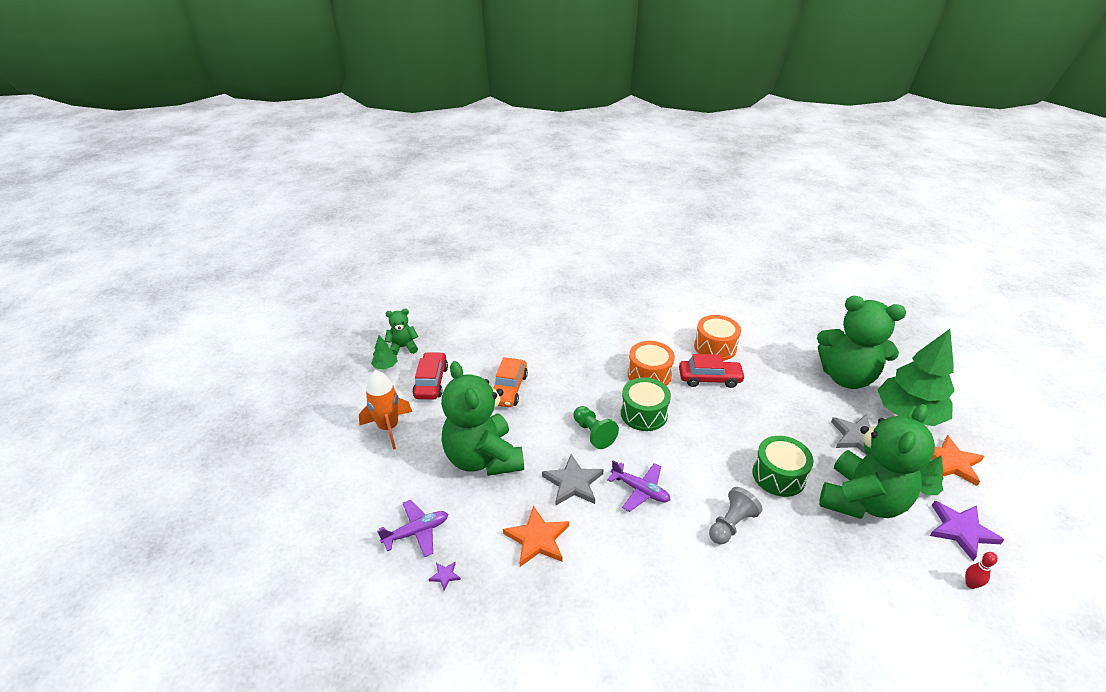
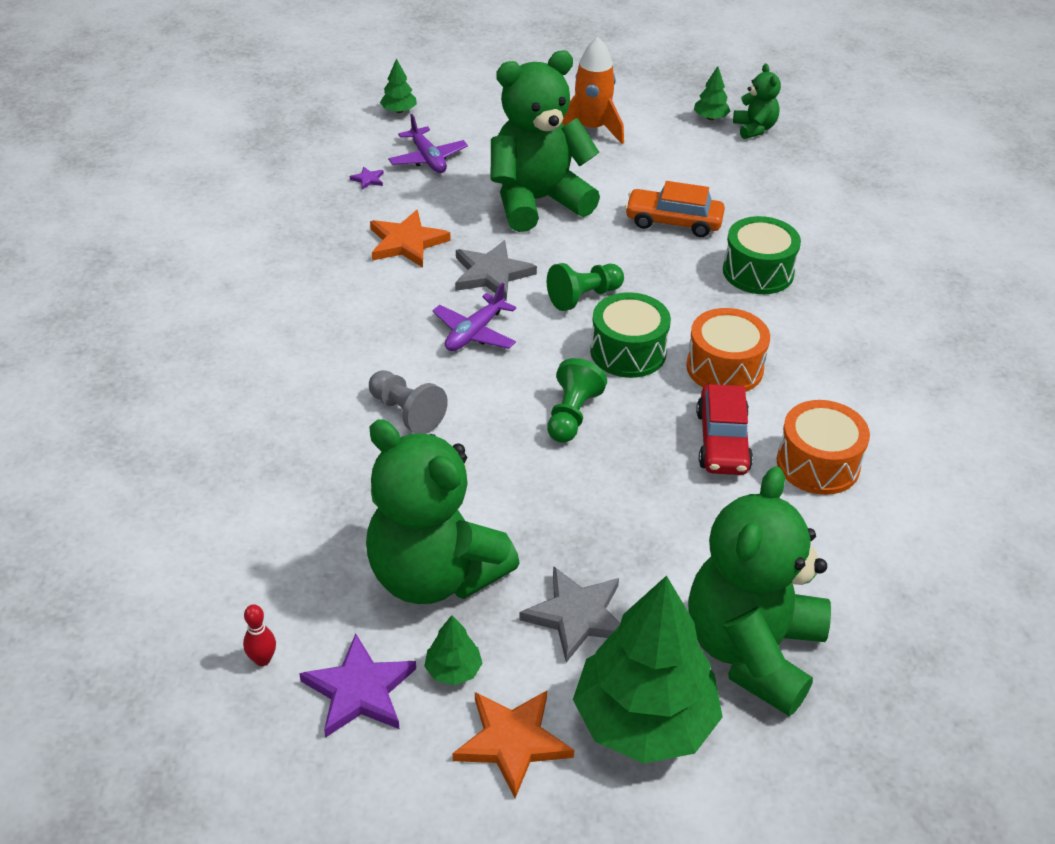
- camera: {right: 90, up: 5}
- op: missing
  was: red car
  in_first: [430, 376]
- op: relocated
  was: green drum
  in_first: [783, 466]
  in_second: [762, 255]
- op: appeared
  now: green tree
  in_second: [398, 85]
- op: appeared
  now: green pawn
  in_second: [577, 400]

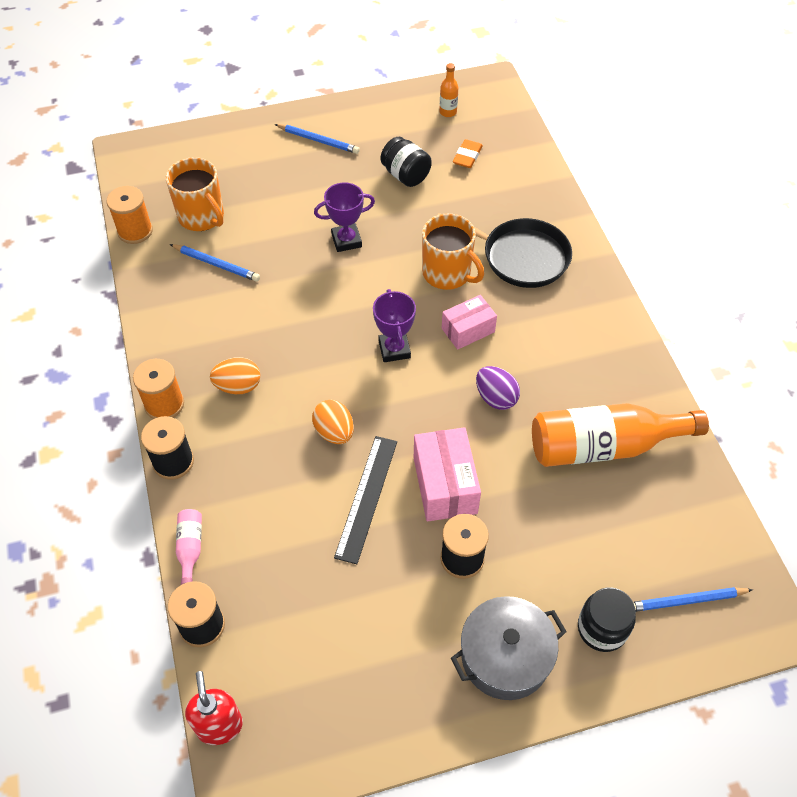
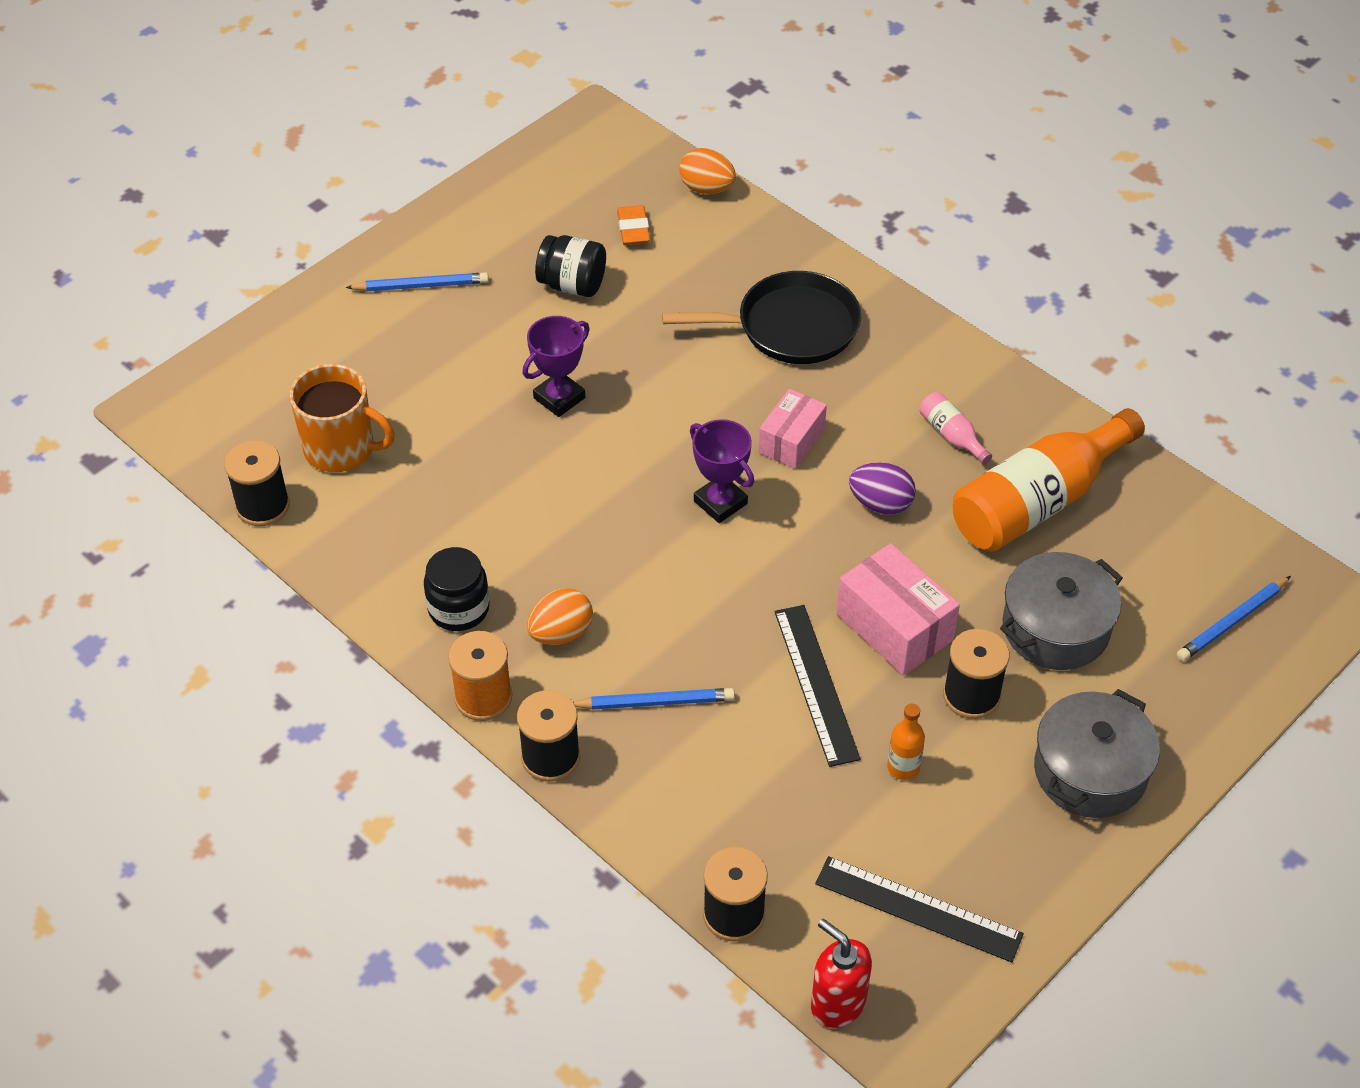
- camera: {right: -30, up: -5}
- op: colour
  was: orange spool
  now: black spool
  in_first: [129, 215]
  in_second: [257, 483]
- op: relocated
  was: blue pencil
  in_first: [215, 262]
  in_second: [654, 699]
- op: relocated
  was: pink bottle
  in_first: [189, 547]
  in_second: [955, 428]
- op: relocated
  was: orange egg
  in_first: [333, 422]
  in_second: [707, 171]
- op: missing
  was: orange mug
  in_first: [453, 251]
- op: relocated
  was: orange bottle
  in_first: [448, 90]
  in_second: [906, 742]
- op: relocated
  was: black jar
  in_first: [607, 620]
  in_second: [457, 589]
- op: appeared
  now: black ruler
  in_second: [919, 909]
- op: appeared
  now: grey pot
  in_second: [1061, 611]

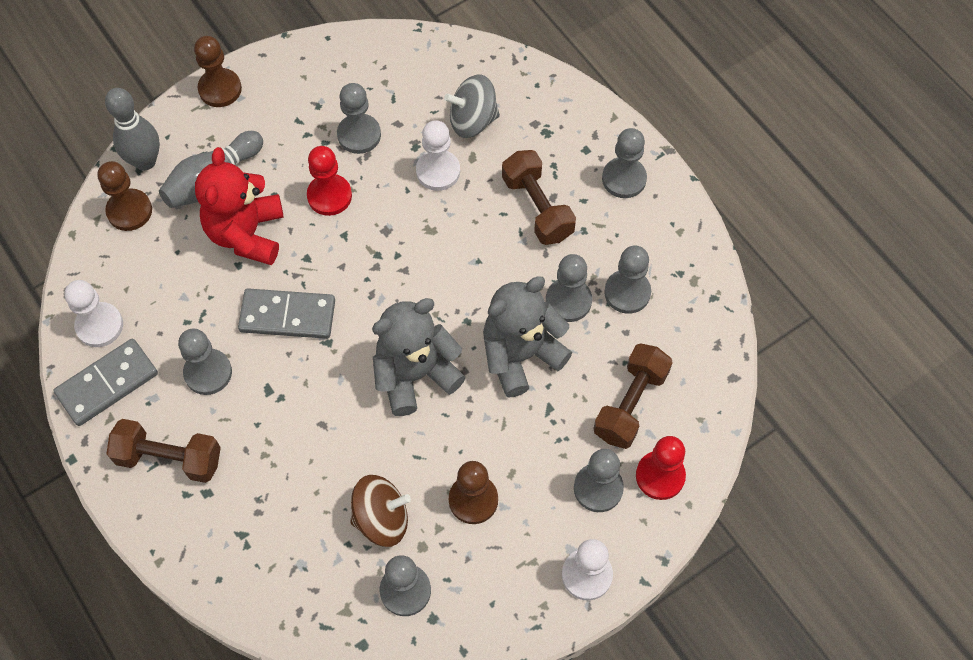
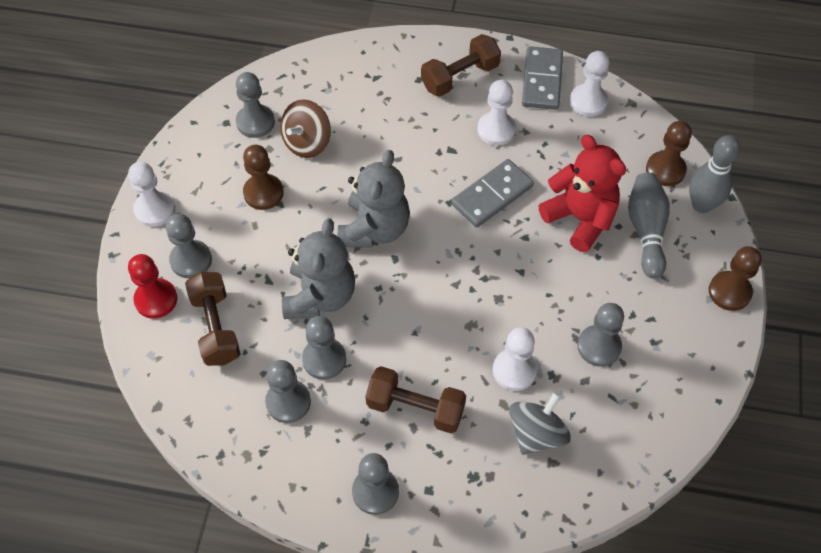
- camera: {right: 135, up: -5}
- op: colour
  was: grey pawn
  now: white pawn
  in_first: [205, 361]
  in_second: [496, 112]
- op: missing
  was: red pawn
  in_first: [329, 181]

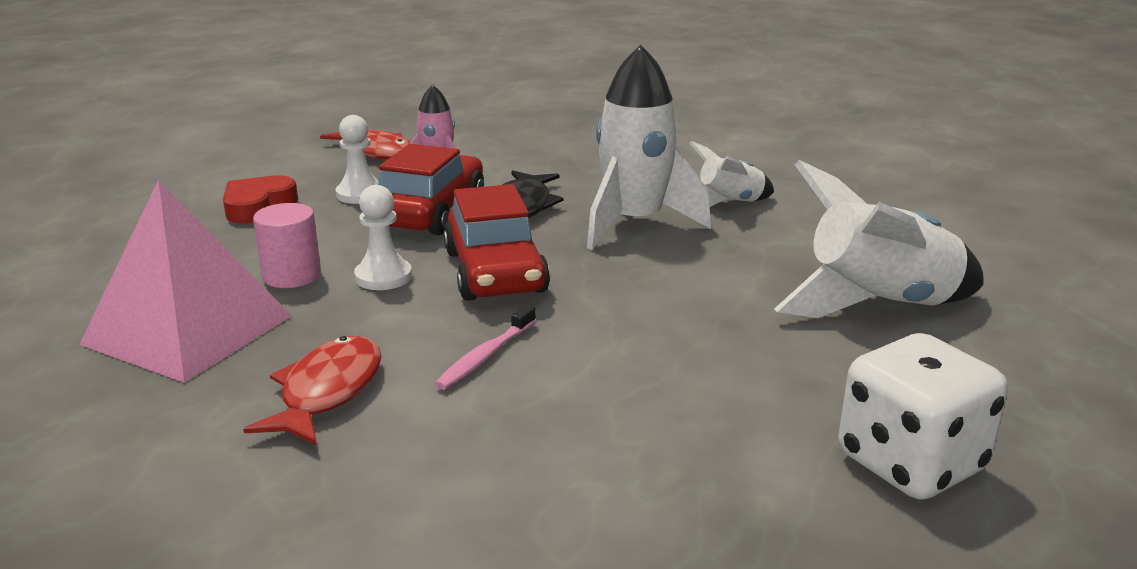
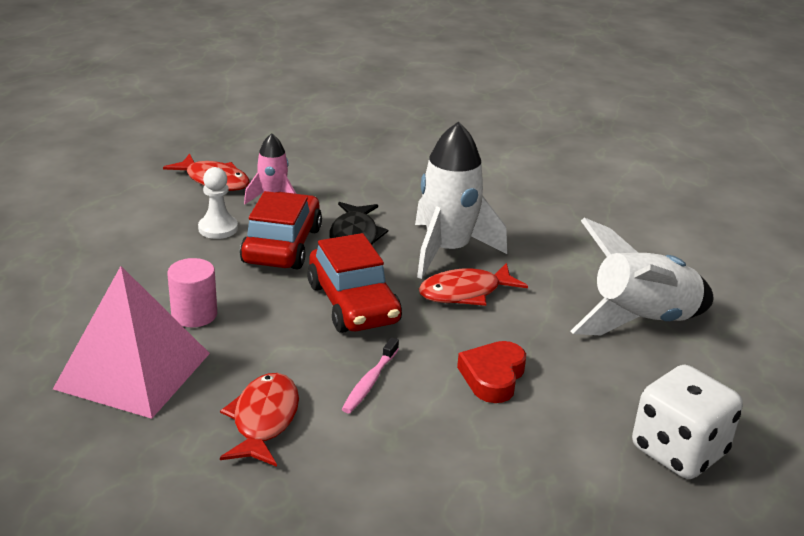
- camera: {right: -10, up: 5}
- op: relocated
  was: red heart
  in_first: [260, 199]
  in_second: [491, 372]
- op: missing
  was: white pawn
  in_first: [383, 237]
- op: missing
  was: white rocket
  in_first: [732, 174]
- op: appeared
  now: red fish
  in_second: [473, 284]

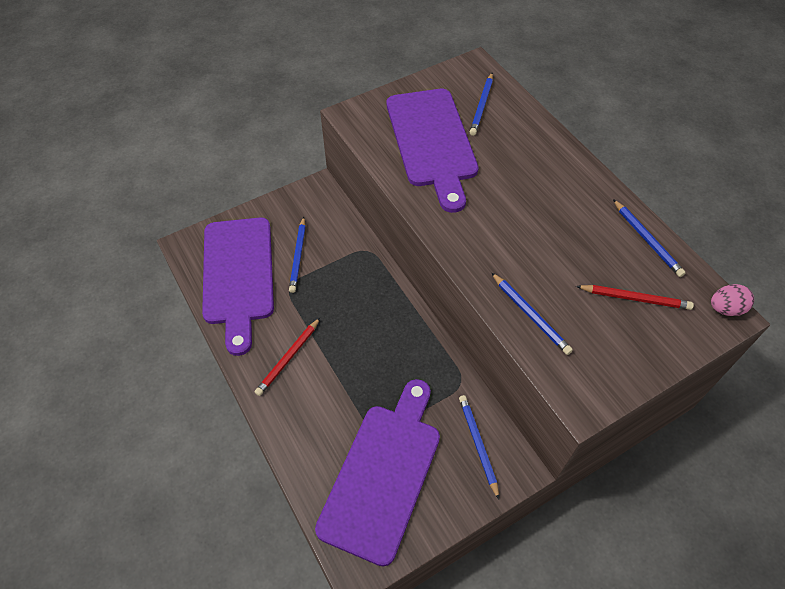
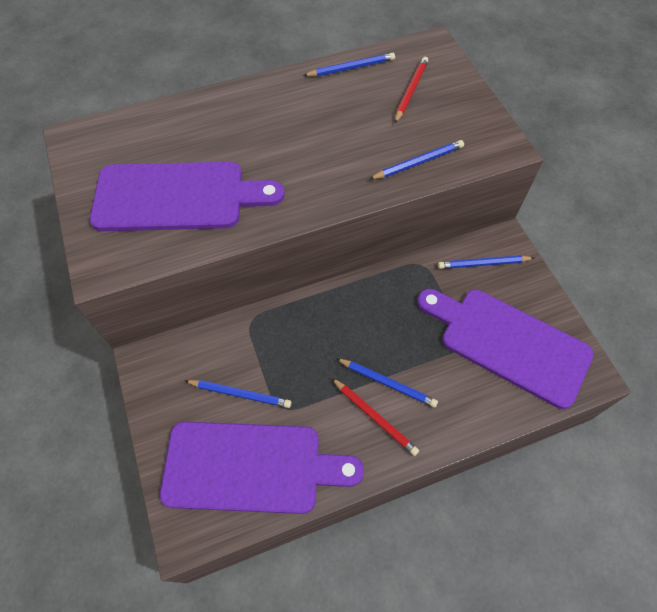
- camera: {right: -80, up: 5}
- op: relocated
  was: blue pencil
  in_first: [481, 104]
  in_second: [387, 383]
- op: missing
  was: pink egg
  in_first: [732, 300]

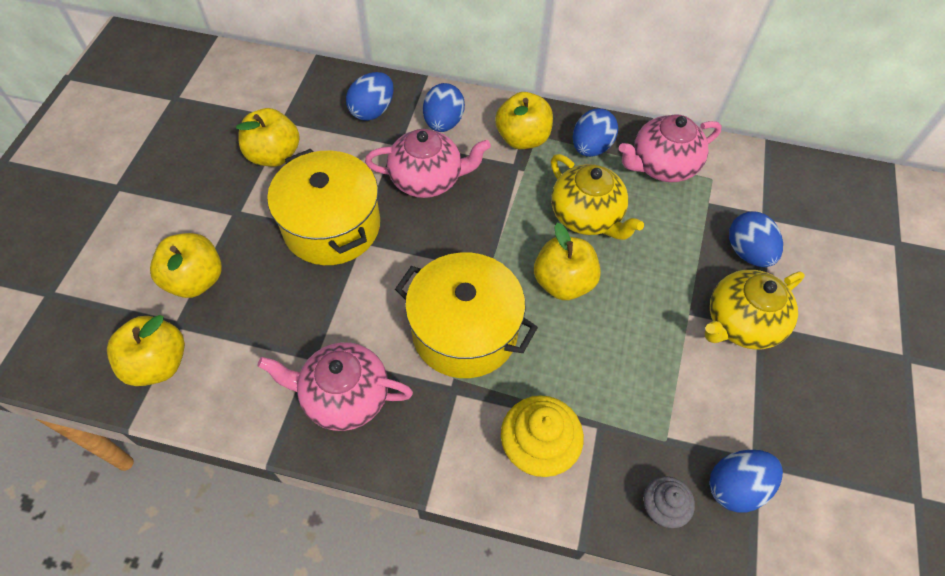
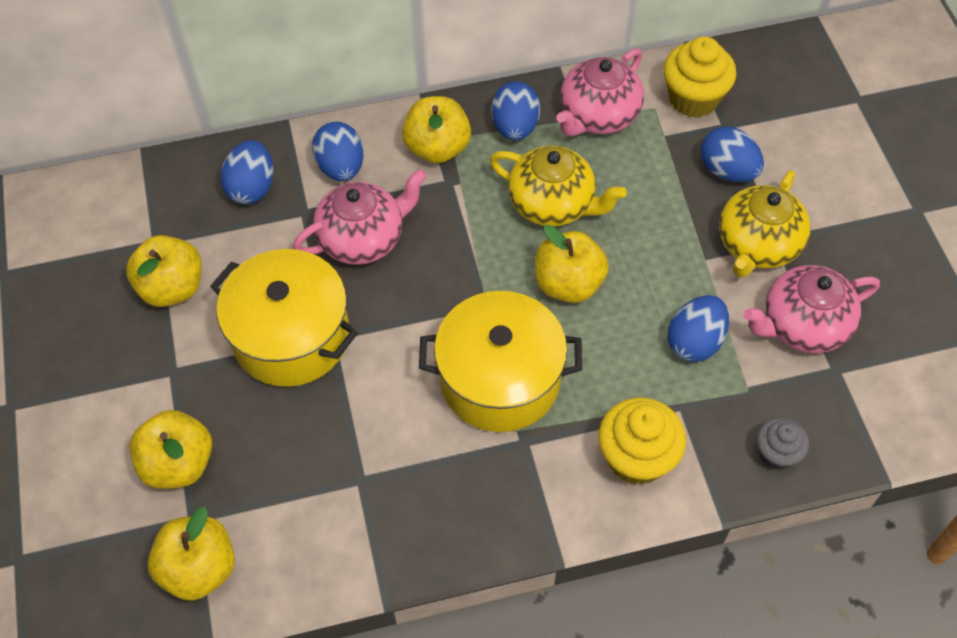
- camera: {right: -25, up: 0}
- op: relocated
  was: pink teapot
  in_first: [335, 386]
  in_second: [812, 309]
- op: relocated
  was: blue egg
  in_first: [746, 481]
  in_second: [698, 328]
- op: appeared
  now: yellow cupcake
  in_second: [700, 77]

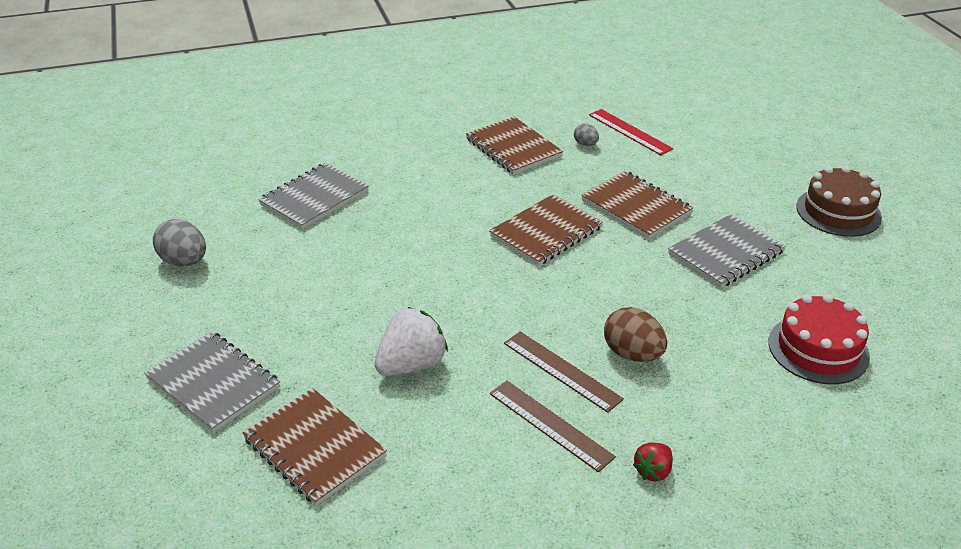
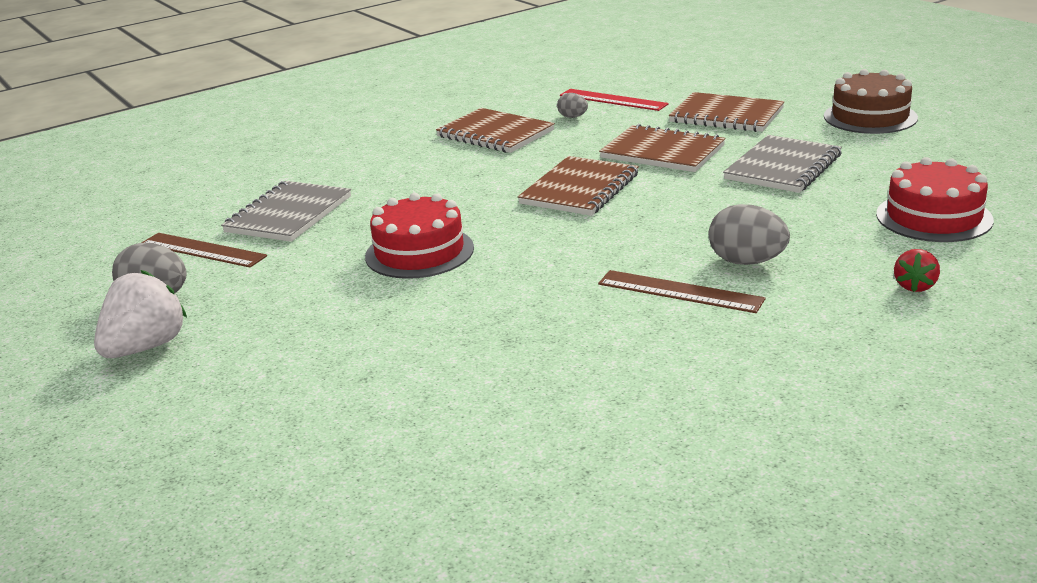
- camera: {right: -15, up: -10}
- op: missing
  was: grey notebook
  in_first: [212, 382]
- op: relocated
  was: brown notebook
  in_first: [315, 447]
  in_second: [726, 112]
- op: relocated
  was: white strawberry
  in_first: [411, 341]
  in_second: [140, 314]
- op: relocated
  was: brown ruler
  in_first: [553, 426]
  in_second: [204, 250]
- op: colour
  was: brown egg
  now: grey egg
  in_first: [635, 334]
  in_second: [749, 234]
- op: relocated
  was: red strawberry
  in_first: [653, 462]
  in_second: [917, 270]
- op: appeared
  now: red cake
  in_second: [419, 236]

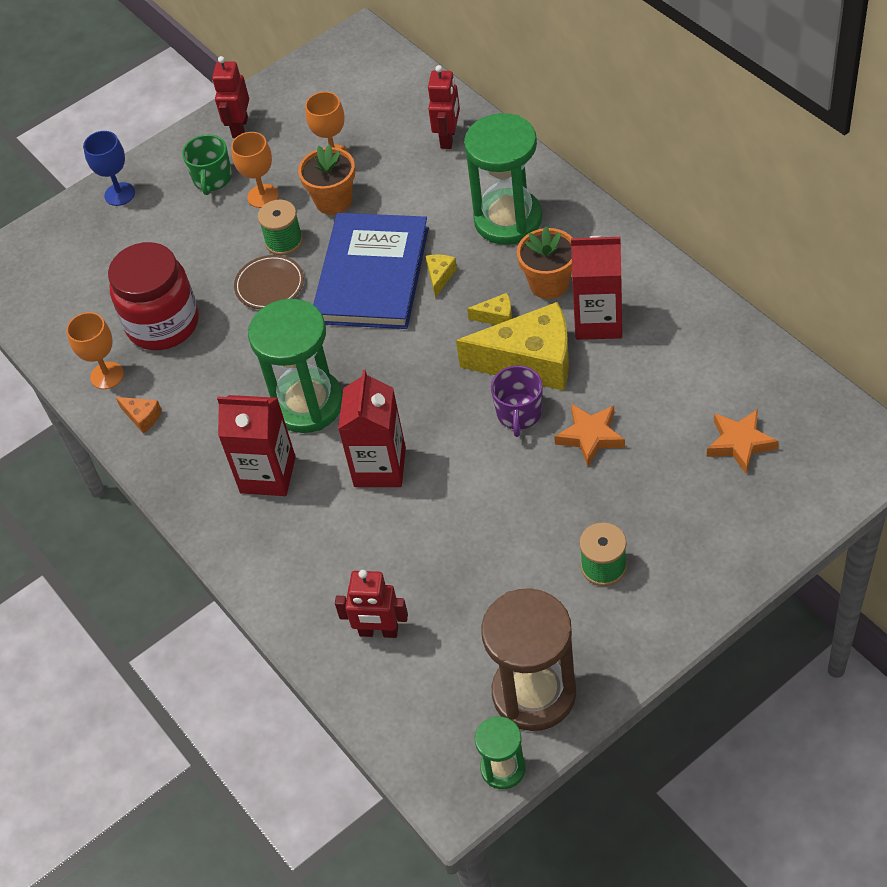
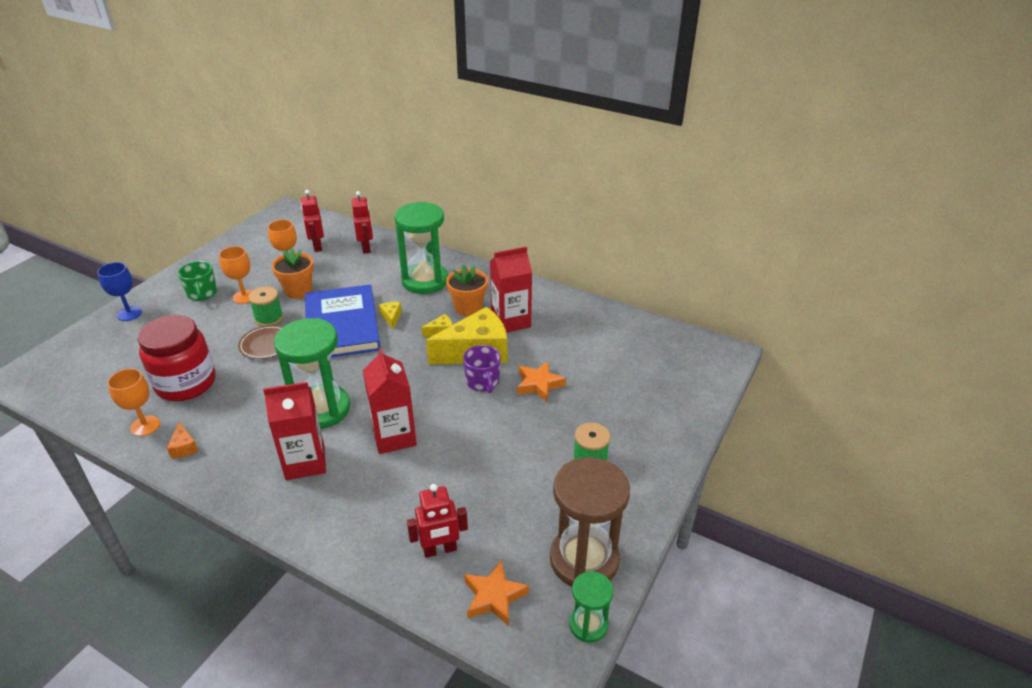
- camera: {right: -30, up: -15}
- op: spun
  was: orange cheese
  in_first: [139, 415]
  in_second: [182, 440]
  clockwise: 60
- op: relocated
  was: red robot
  in_first: [230, 97]
  in_second: [312, 221]
- op: relocated
  was: orange star
  in_first: [743, 441]
  in_second: [496, 593]

